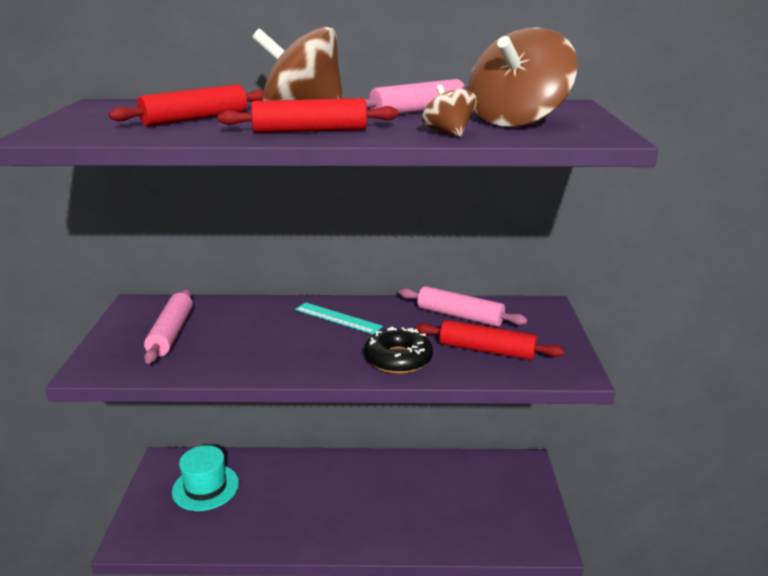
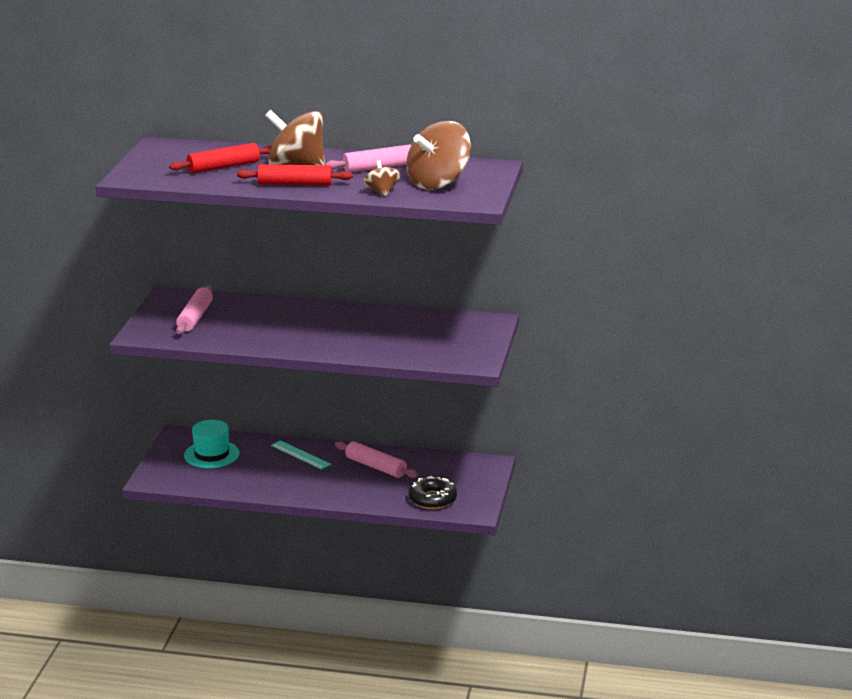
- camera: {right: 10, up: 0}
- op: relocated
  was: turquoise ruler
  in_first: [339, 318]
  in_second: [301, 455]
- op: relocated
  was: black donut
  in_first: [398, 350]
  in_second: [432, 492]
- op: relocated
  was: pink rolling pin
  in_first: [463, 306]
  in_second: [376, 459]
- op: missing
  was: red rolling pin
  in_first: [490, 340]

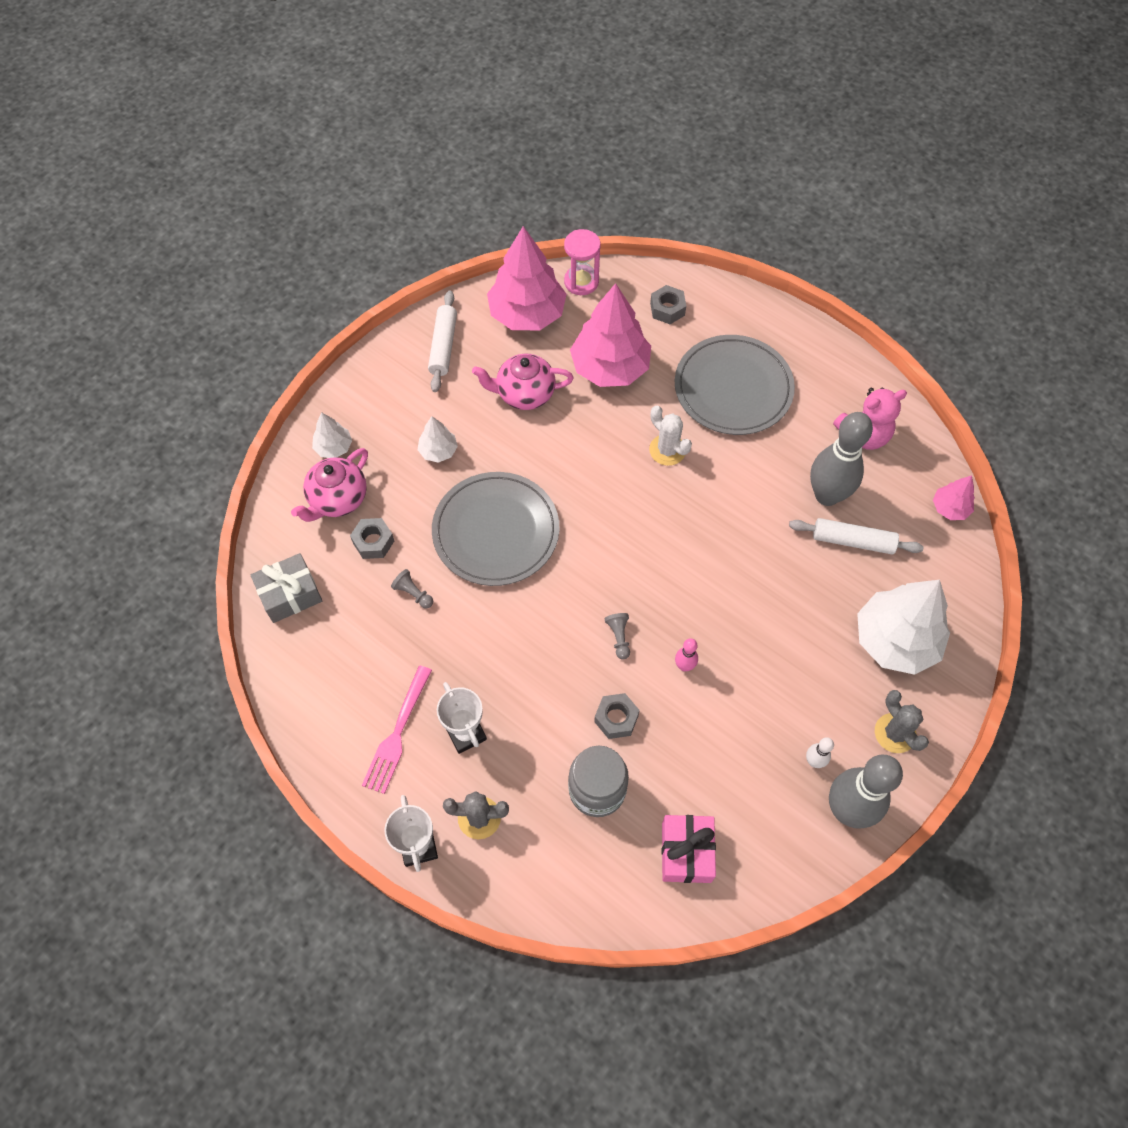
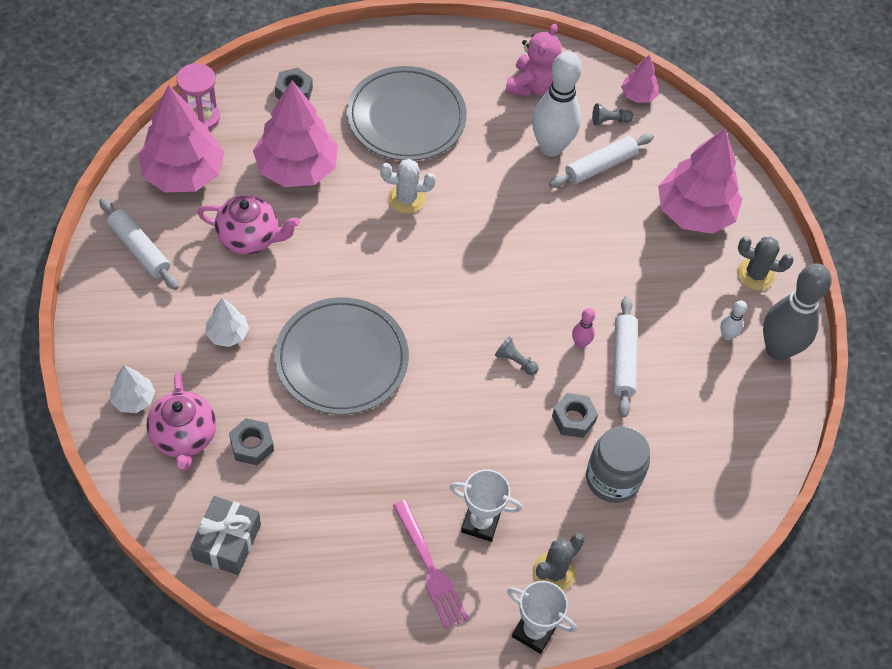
- camera: {right: -50, up: -5}
- op: relocated
  was: grey pawn
  in_first: [412, 588]
  in_second: [613, 114]
- op: spun
  was: pink teapot
  in_first: [523, 382]
  in_second: [248, 225]
  clockwise: -120
- op: missing
  was: pink gift
  in_first: [689, 849]
- op: colour
  was: grey bowling pin
  now: white bowling pin
  in_first: [841, 459]
  in_second: [557, 103]
- op: colour
  was: white tree
  now: pink tree
  in_first: [903, 627]
  in_second: [700, 181]
- op: appeared
  now: white rolling pin
  in_second: [625, 356]

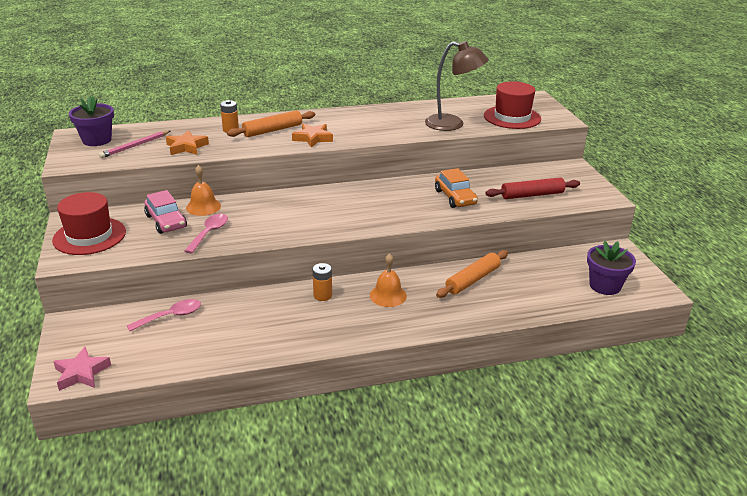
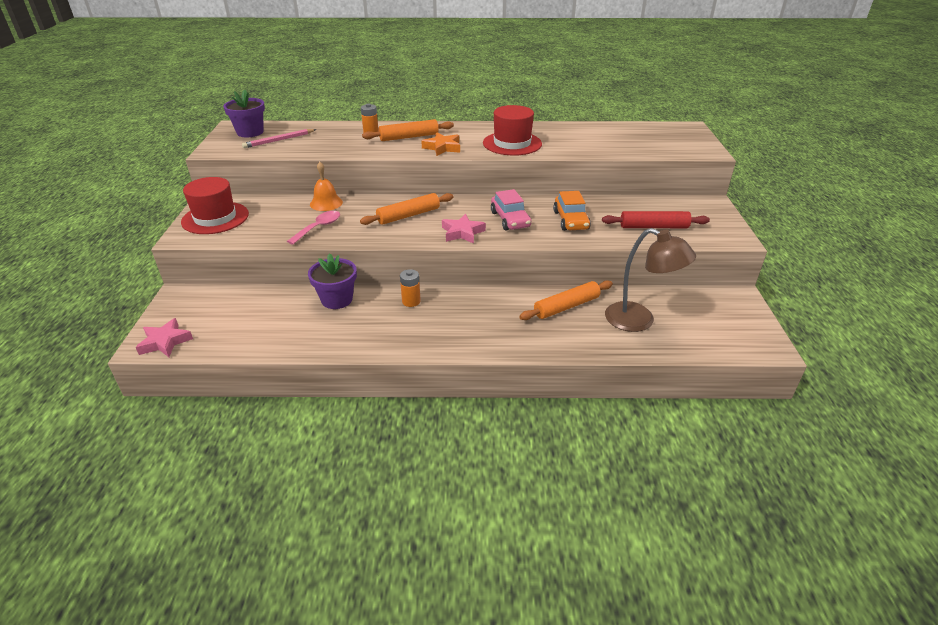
- camera: {right: 15, up: 5}
- op: missing
  was: pink spoon
  in_first: [164, 315]
- op: relocated
  was: pink car
  in_first: [165, 212]
  in_second: [511, 209]
- op: missing
  was: orange star
  in_first: [187, 142]
- op: missing
  was: orange bell
  in_first: [388, 280]
- op: relocated
  was: brown lamp
  in_first: [457, 86]
  in_second: [650, 280]
- op: relocated
  was: red hat
  in_first: [512, 105]
  in_second: [512, 130]
- op: relocated
  was: purple flower pot
  in_first: [611, 268]
  in_second: [332, 281]
- op: appeared
  now: orange rolling pin
  in_second: [407, 209]
- op: appeared
  now: pink star
  in_second: [464, 229]

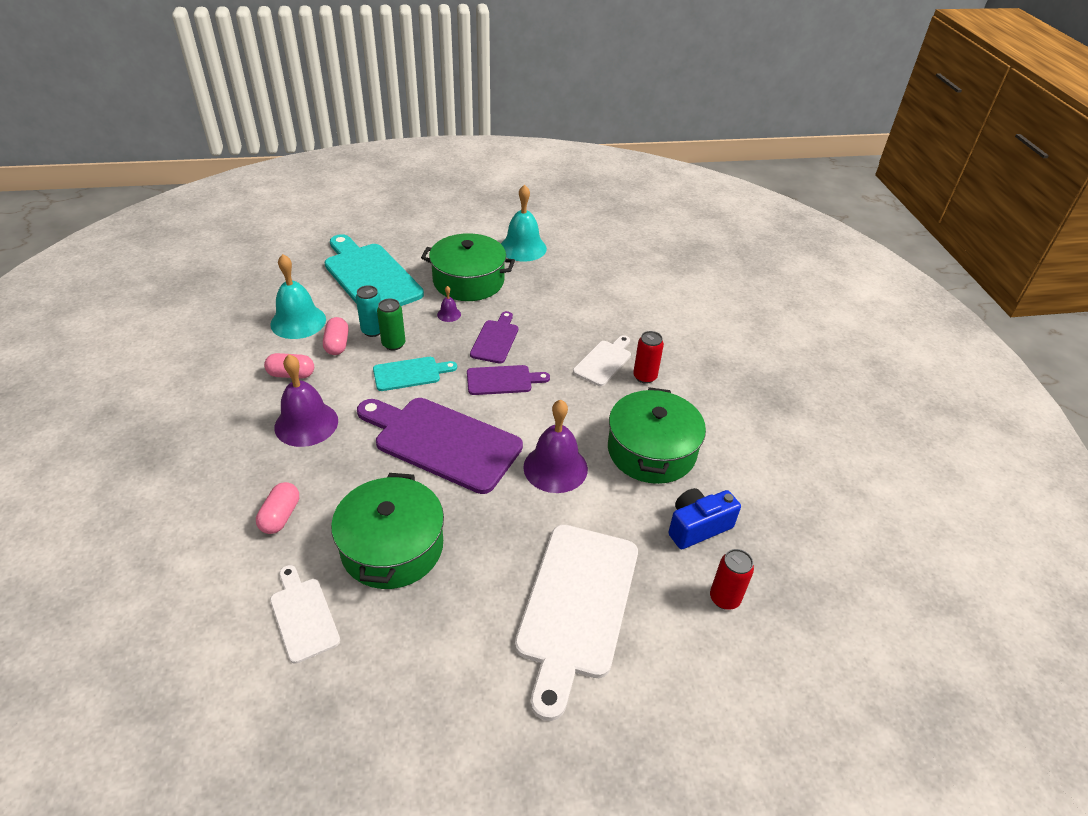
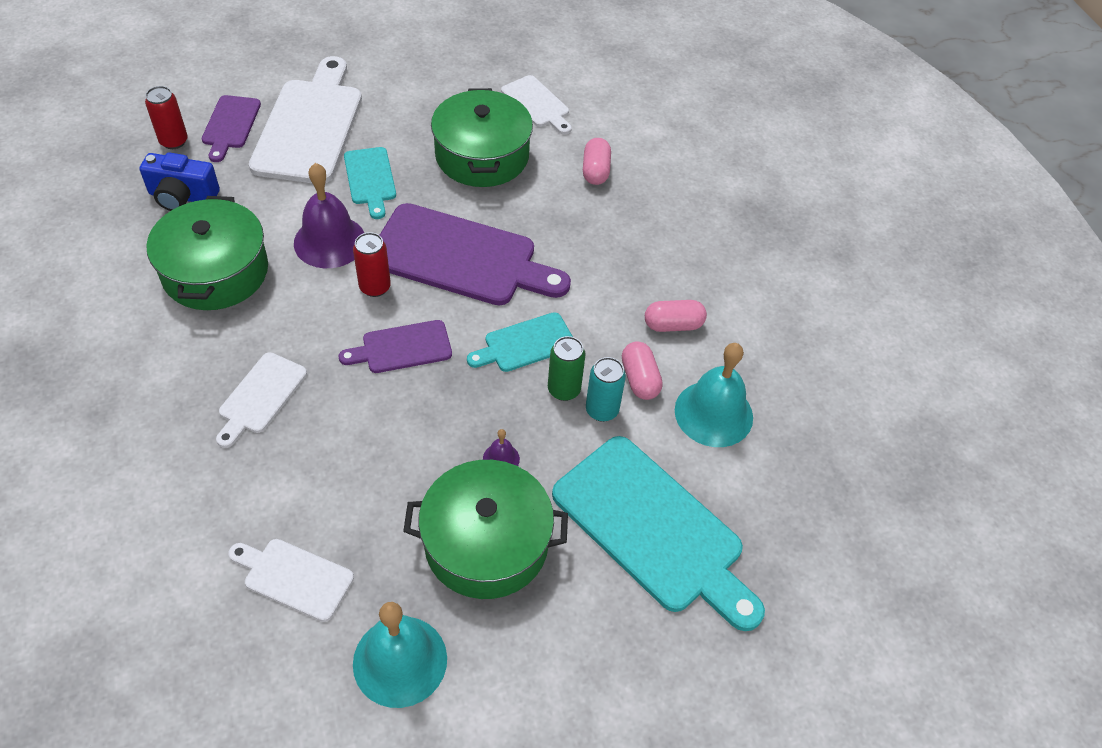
- camera: {right: 170, up: 10}
- op: missing
  was: purple bell
  in_first: [306, 400]
- op: relocated
  was: purple cutting board
  in_first: [494, 337]
  in_second: [231, 128]
- op: relocated
  was: red can
  in_first: [648, 357]
  in_second: [372, 264]
- op: spun
  was: blue camera
  in_first: [704, 518]
  in_second: [179, 181]
  clockwise: 45
- op: appeared
  now: white cutting board
  in_second: [291, 580]
- op: appeared
  now: turquoise cutting board
  in_second: [370, 183]

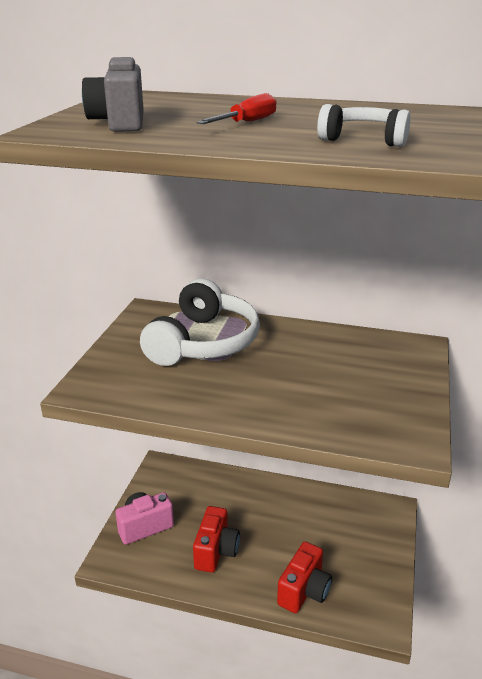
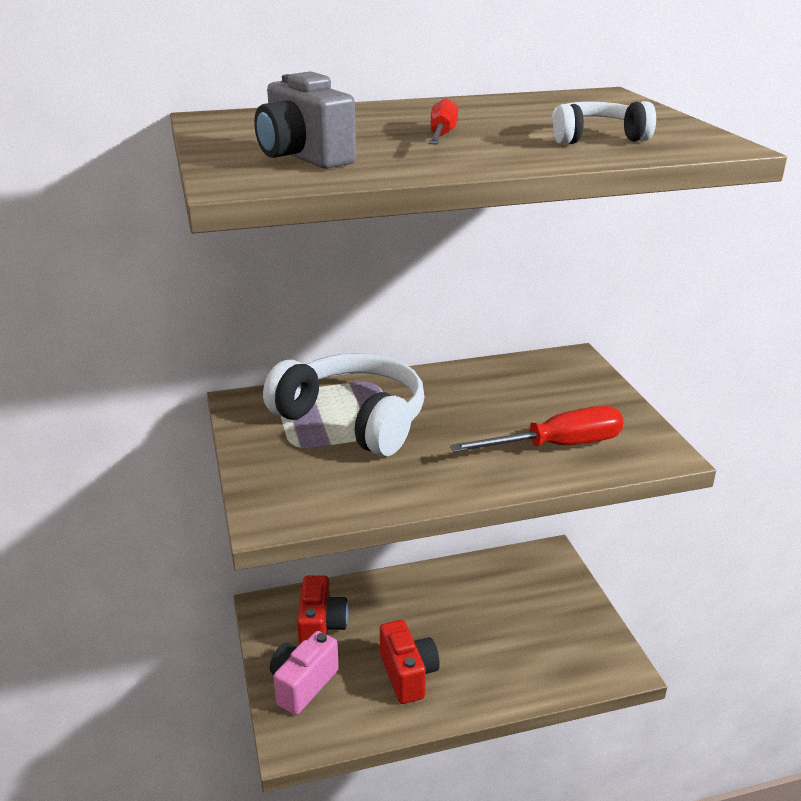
- camera: {right: -30, up: 0}
- op: spun
  was: white headphones
  in_first: [200, 322]
  in_second: [344, 404]
  clockwise: -45
- op: relocated
  was: red camera
  in_first: [304, 577]
  in_second: [322, 610]
- op: appeared
  now: red screwdriver
  in_second: [537, 429]

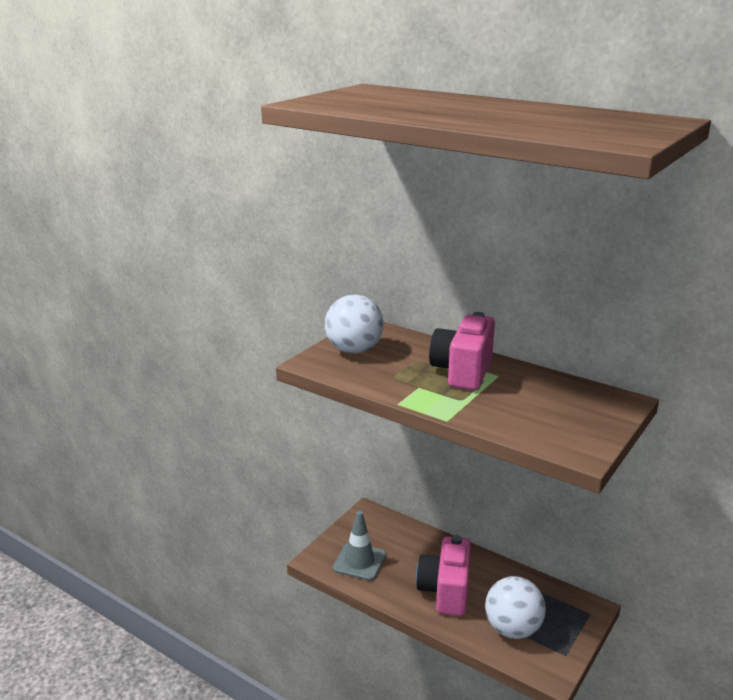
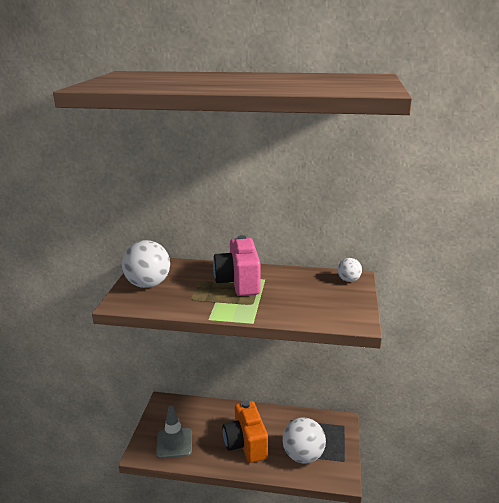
- camera: {right: -25, up: 0}
- op: colour
  was: pink camera
  now: orange camera
  in_first: [443, 575]
  in_second: [245, 432]
- op: appeared
  now: white ball
  in_second: [350, 270]

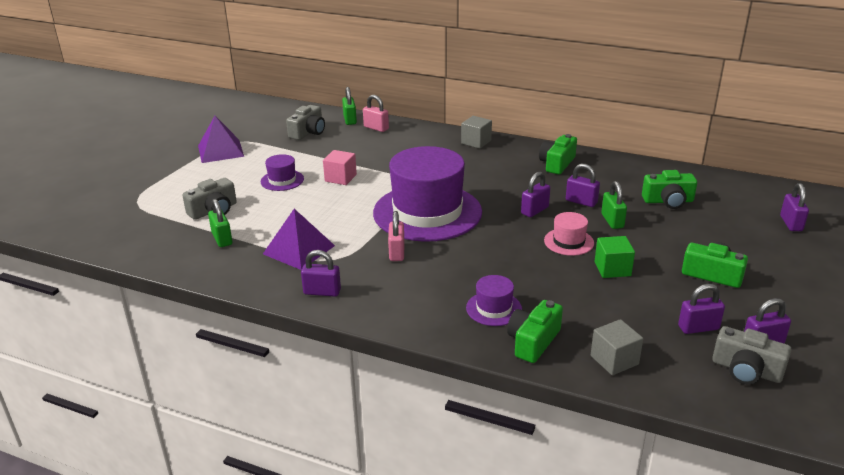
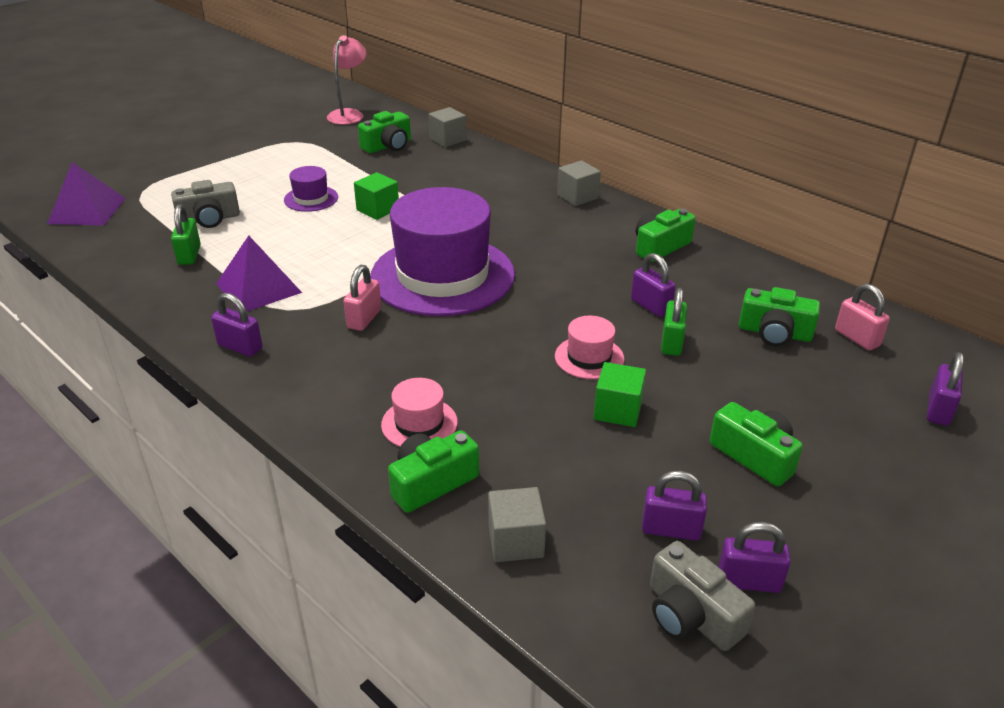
- camera: {right: 20, up: 5}
- op: relocated
  was: purple pyramid
  in_first: [221, 139]
  in_second: [86, 194]
- op: colour
  was: grey camera
  now: green camera
  in_first: [305, 122]
  in_second: [384, 132]
- op: colour
  was: pink cube
  now: green cube
  in_first: [340, 167]
  in_second: [376, 196]
- op: exchanged
  was: green padlock
  now: grey cube
  in_first: [349, 106]
  in_second: [447, 127]
- op: relocated
  was: pink padlock
  in_first: [376, 113]
  in_second: [862, 317]
- op: colour
  was: purple hat
  now: pink hat
  in_first: [494, 300]
  in_second: [419, 412]
- op: missing
  was: purple padlock
  in_first: [535, 194]
- op: appeared
  now: pink lamp
  in_second: [347, 80]

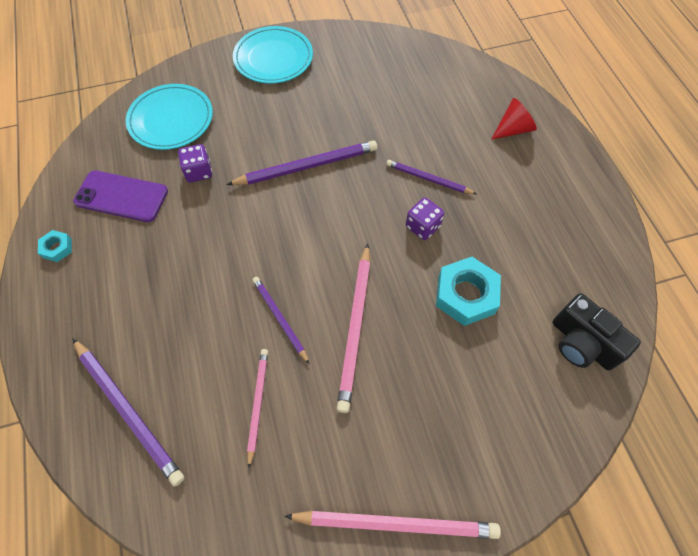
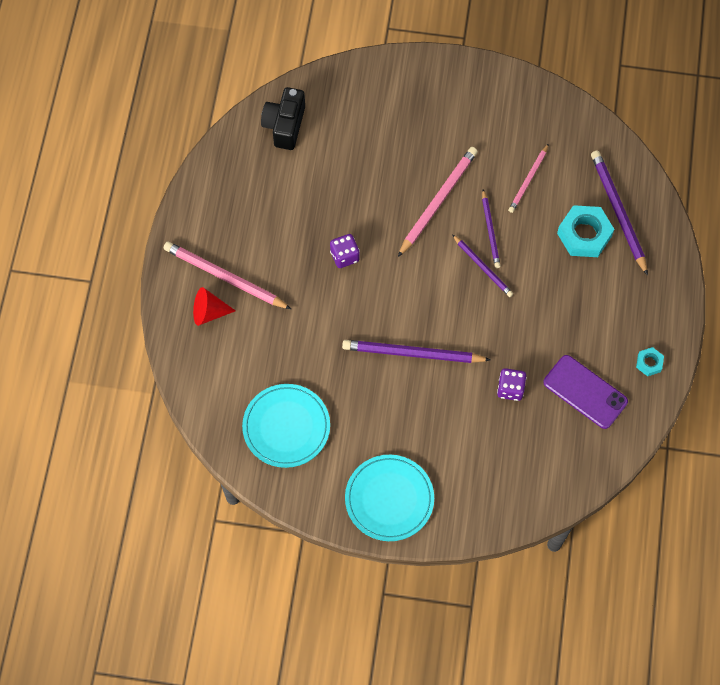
- camera: {right: -155, up: 5}
- op: relocated
  was: turquoise plate
  in_first: [169, 117]
  in_second: [286, 426]
- op: relocated
  was: pink pencil
  in_first: [392, 524]
  in_second: [227, 275]
- op: relocated
  was: purple pencil
  in_first: [431, 177]
  in_second: [482, 265]
- op: relocated
  was: turquoise nut
  in_first: [468, 291]
  in_second: [586, 231]
- op: spun
  was: black camera
  in_first: [596, 331]
  in_second: [283, 118]
  clockwise: -150

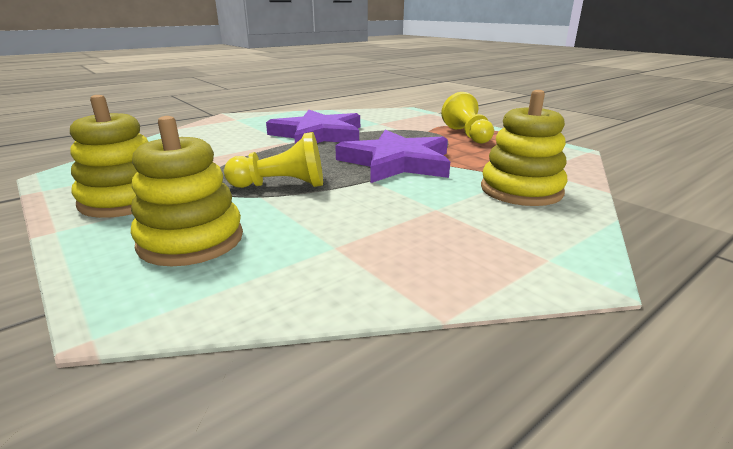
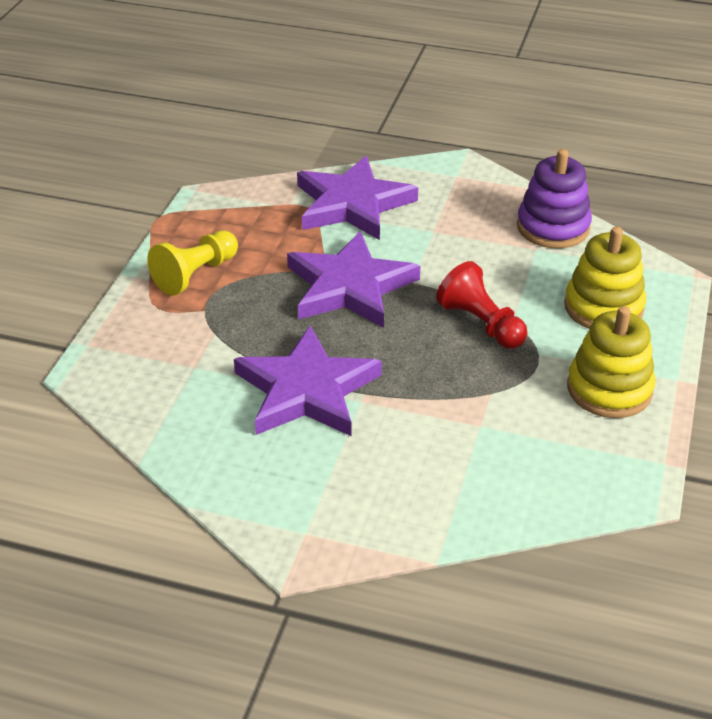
- camera: {right: -125, up: 15}
- op: colour
  was: yellow pawn
  now: red pawn
  in_first: [273, 160]
  in_second: [481, 305]
- op: exchanged
  was: yellow stacking toy
  now: purple star
  in_first: [524, 148]
  in_second: [357, 198]
- op: appeared
  now: purple stacking toy
  in_second: [554, 198]

